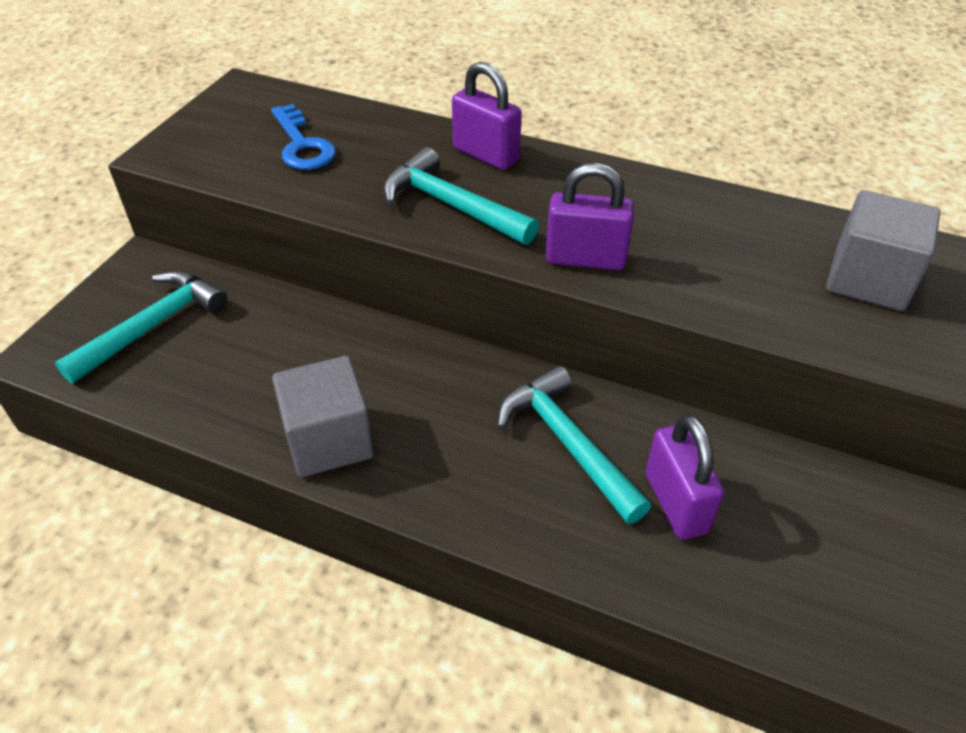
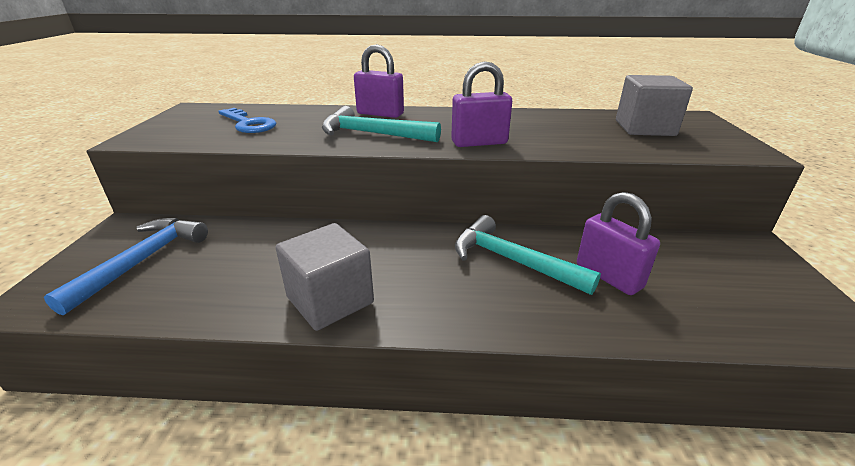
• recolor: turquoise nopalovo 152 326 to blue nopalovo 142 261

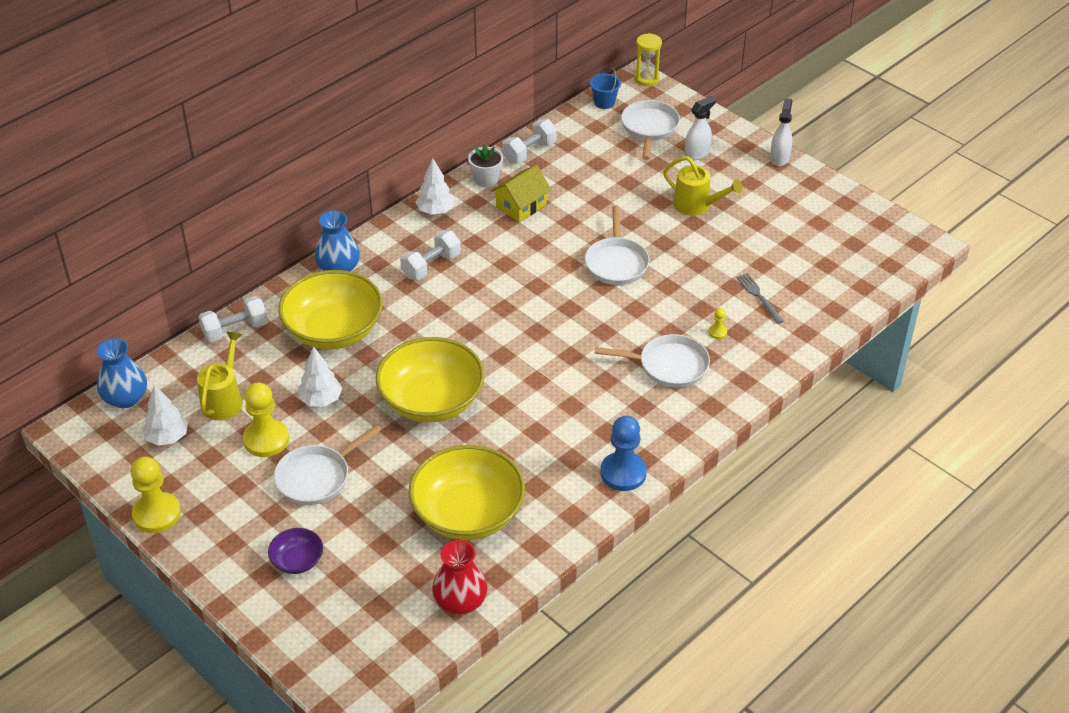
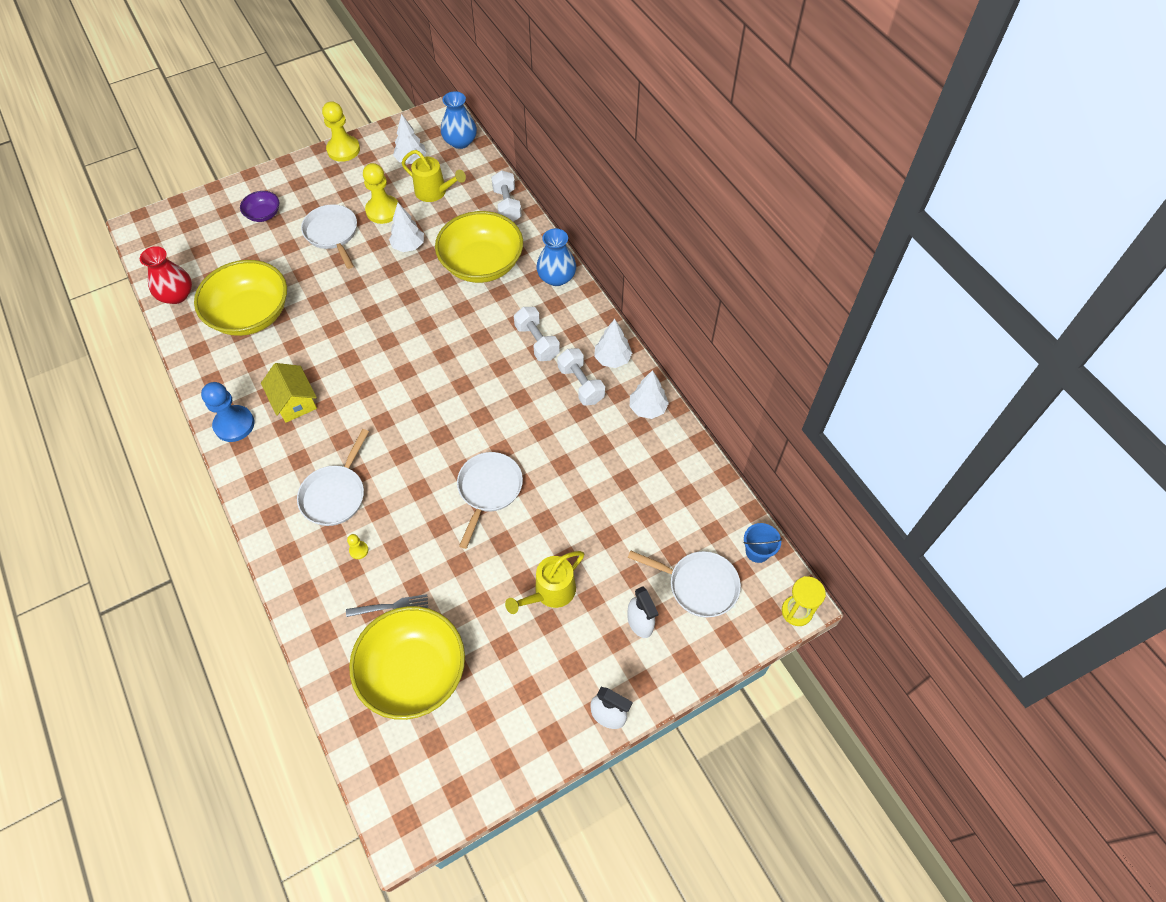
• move: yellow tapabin 431 401 to 413 672
• replace: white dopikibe 486 180 to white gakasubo 647 408
• move: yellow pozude 521 206 to 294 401
• move: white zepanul 529 152 to 581 384
• rotate: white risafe 616 262 = 488 490 90 degrees clockwise

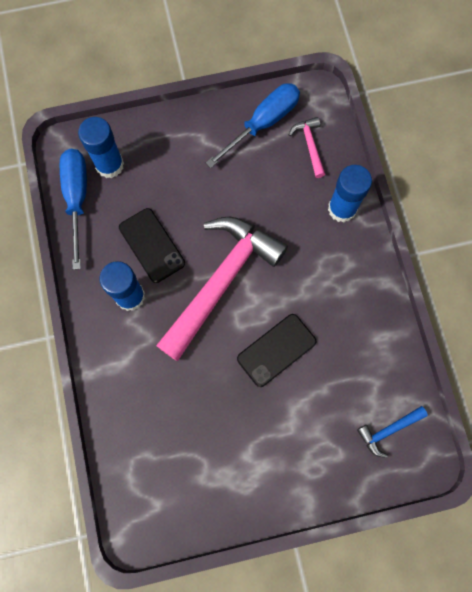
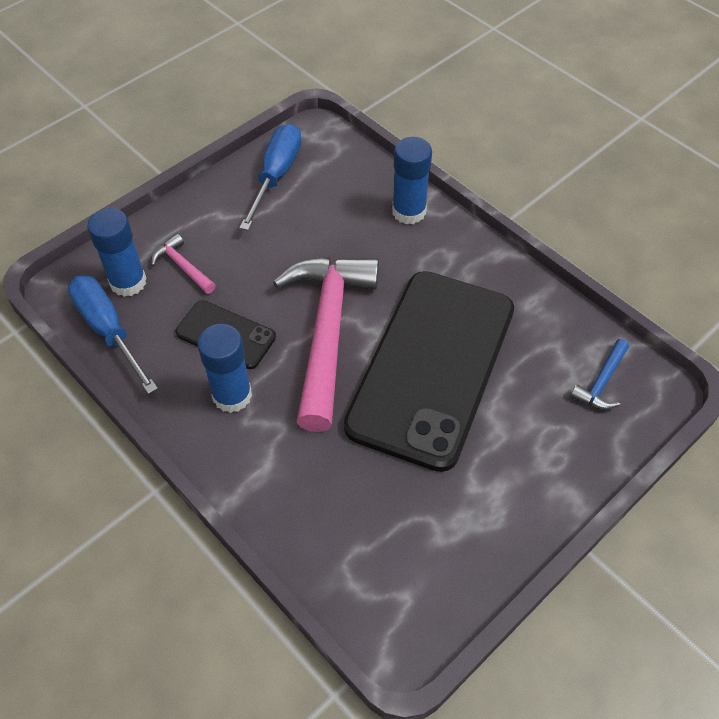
• resize: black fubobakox 276 350 = 432 367 x2.25
• move: pink nopalovo 310 145 to 182 266

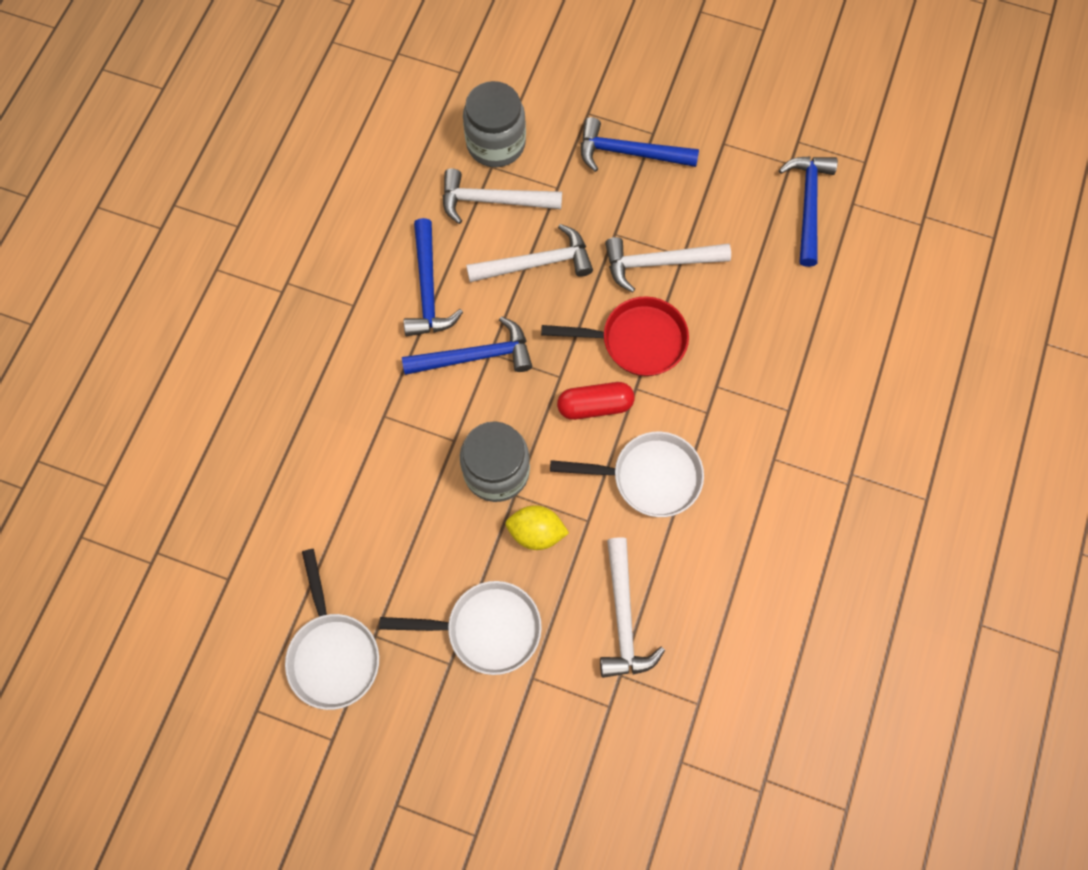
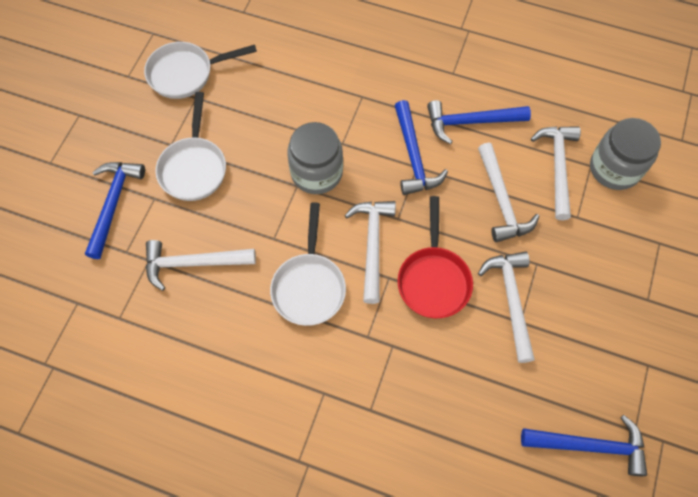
• delete: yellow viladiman 536 532
• replace: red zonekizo 595 405 to white nopalovo 372 245
• move: blue nopalovo 629 152 to 114 204

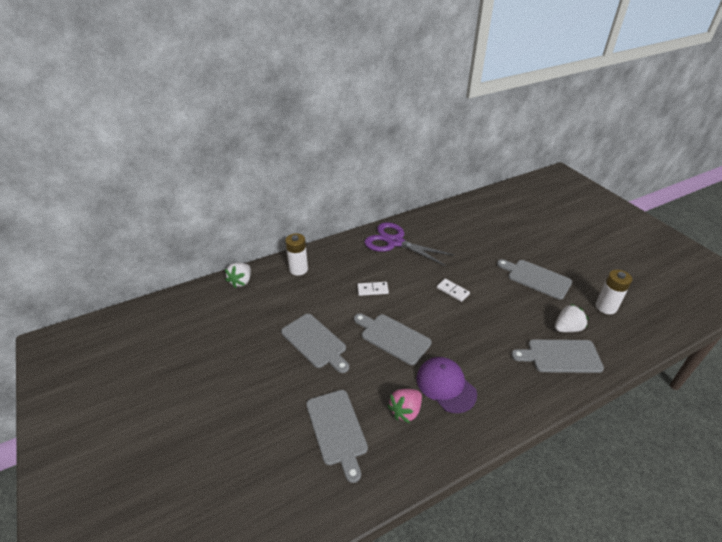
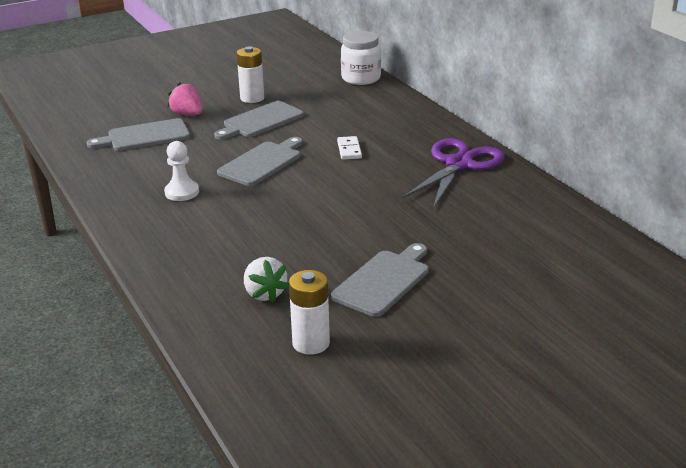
• replace: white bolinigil 241 281 to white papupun 361 78
• move: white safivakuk 298 269 to 252 98
• move: pink bolinigil 405 411 to 187 114
• replace: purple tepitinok 445 386 to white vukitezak 182 192
• delete: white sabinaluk 452 291
• delete: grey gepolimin 560 356

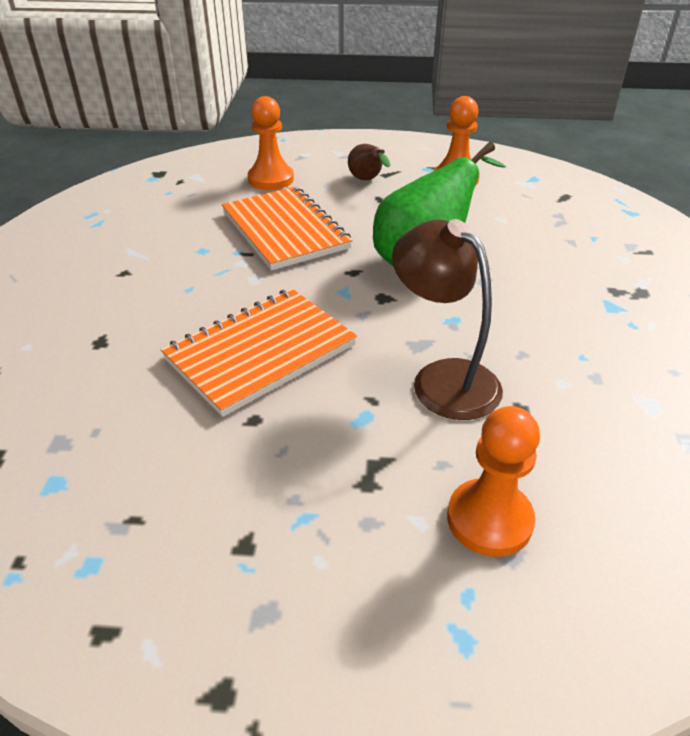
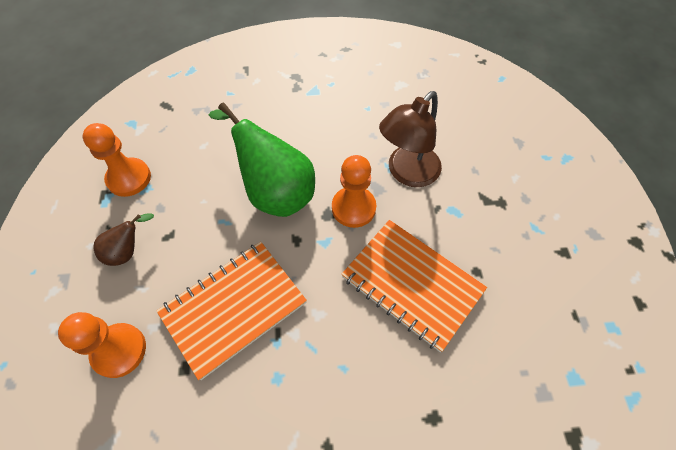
• move: orange vukitezak 489 519 to 353 208

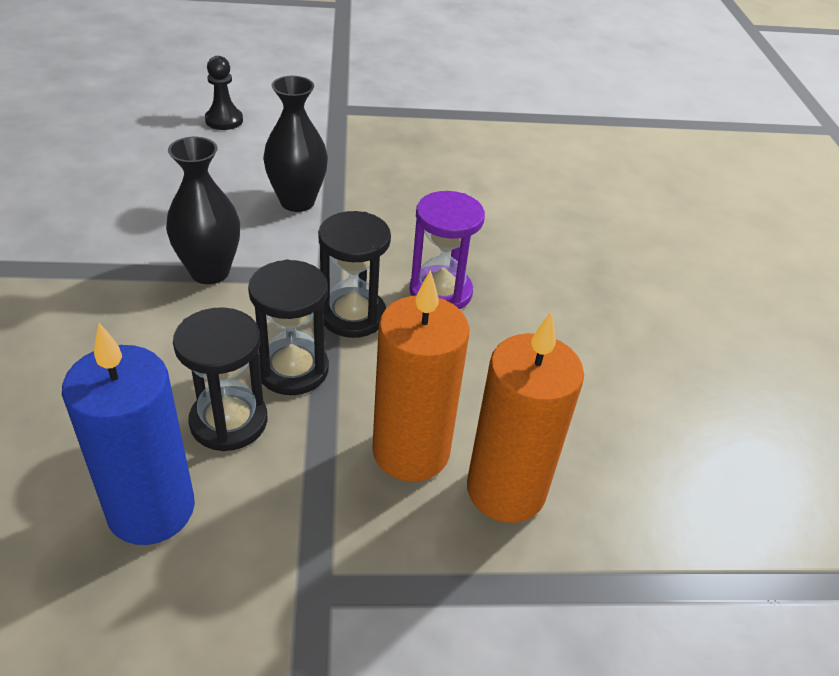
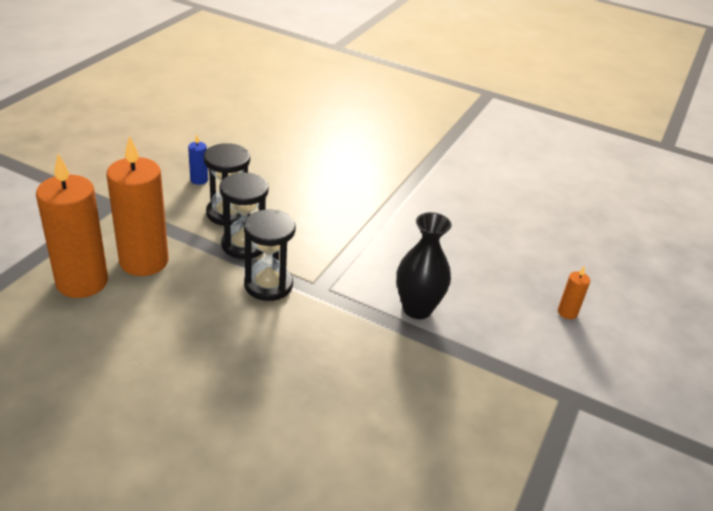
• resize: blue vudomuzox 151 509 = 199 180 x0.42
• delete: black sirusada 210 272
• replace: black vukitezak 224 120 to orange vudomuzox 567 312
• delete: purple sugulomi 440 292

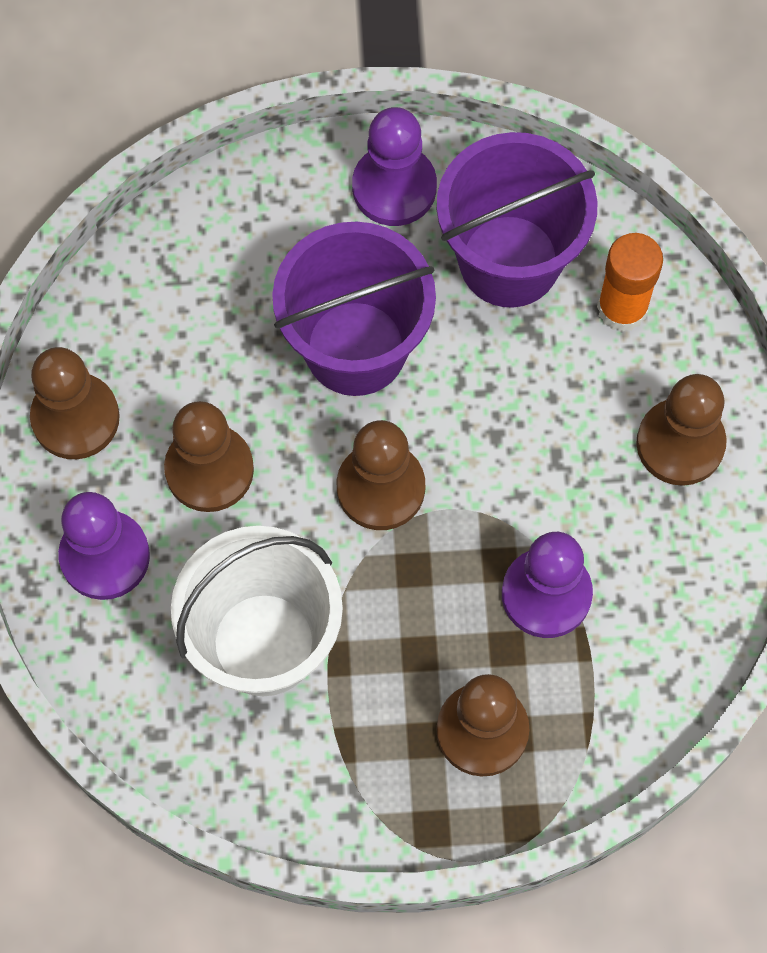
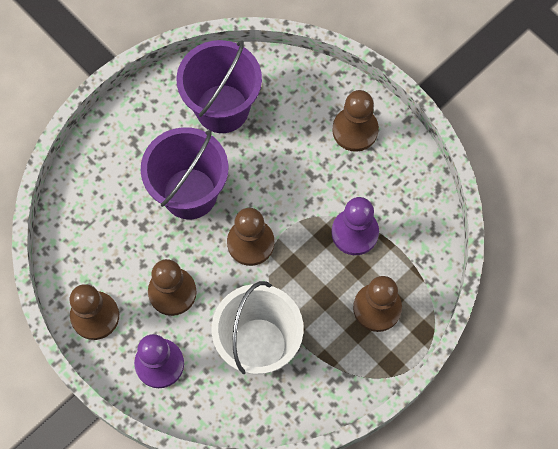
• delete: purple vukitezak 394 187
• delete: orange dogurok 622 308

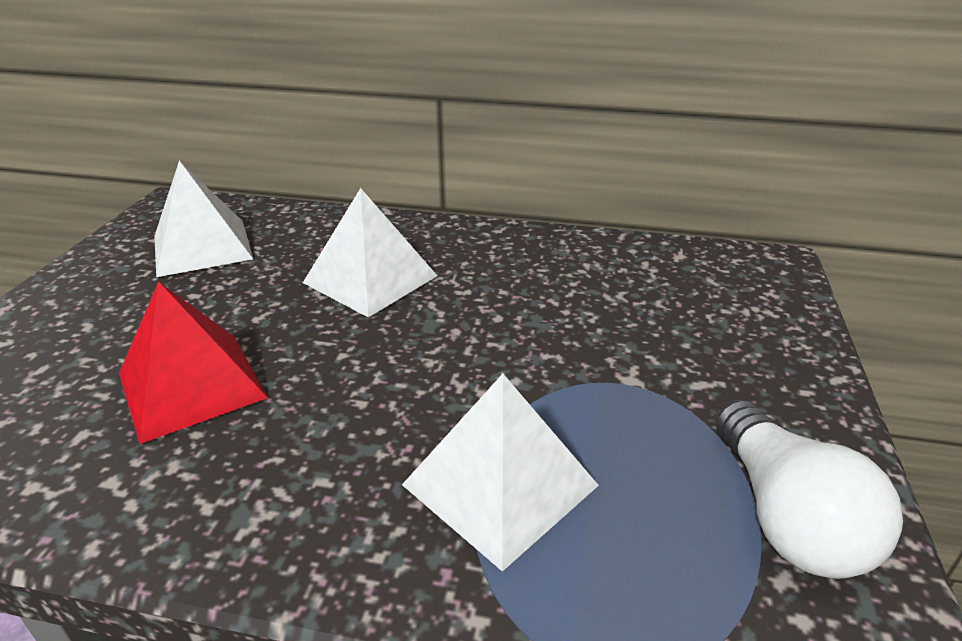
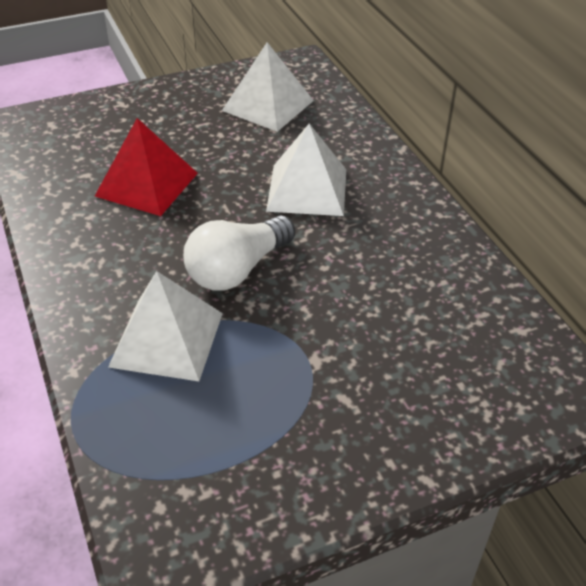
• move: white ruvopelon 786 517 to 237 269

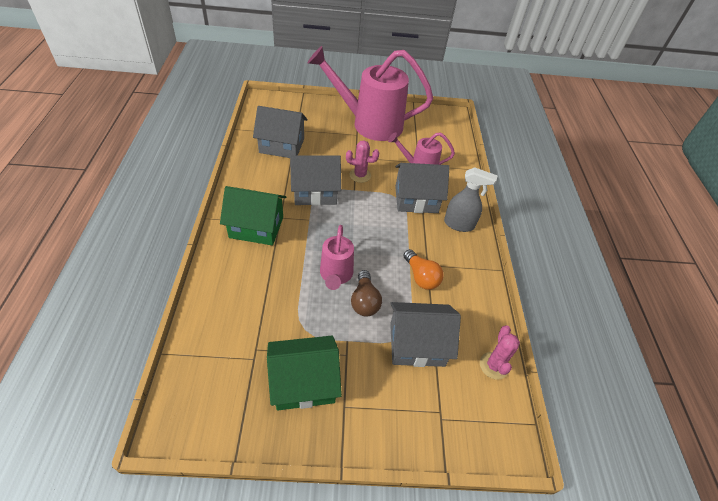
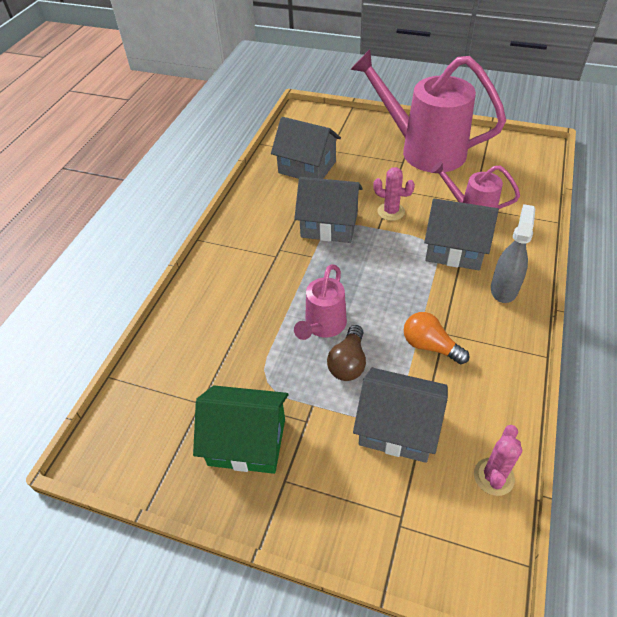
• delete: green pozude 256 227
• rotate: orange ruvopelon 421 277 = 430 346 135 degrees clockwise
• rotate: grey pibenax 459 224 = 504 289 105 degrees counterclockwise

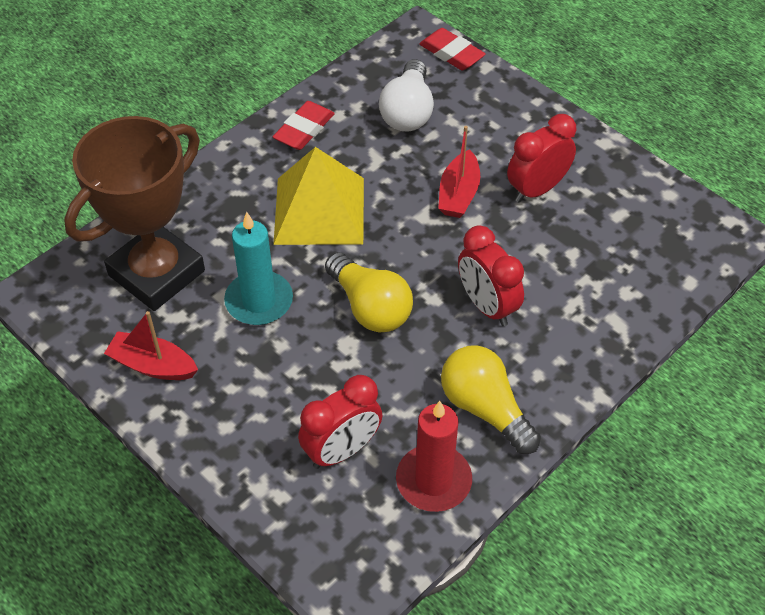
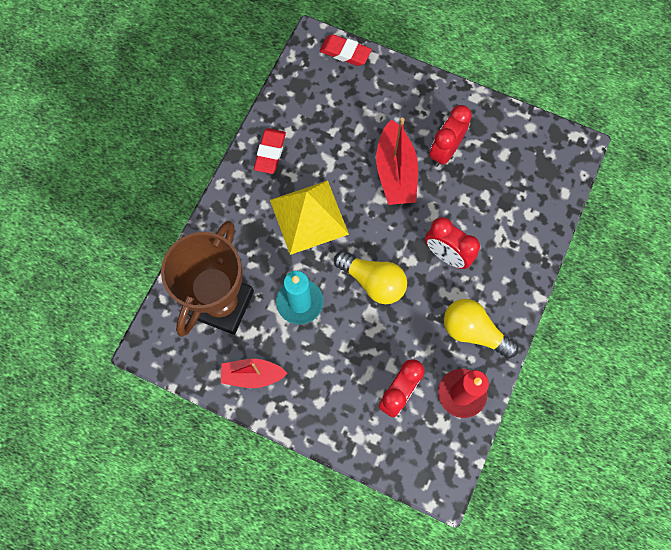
• delete: white ruvopelon 408 111
• resize: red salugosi 458 194 = 395 172 x1.51

